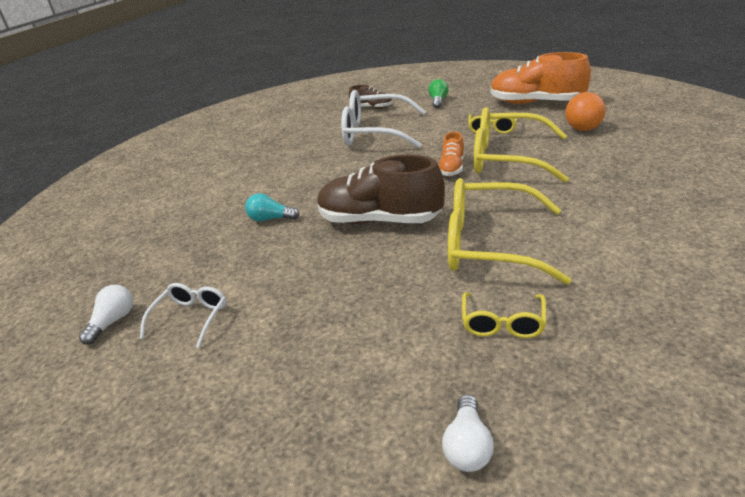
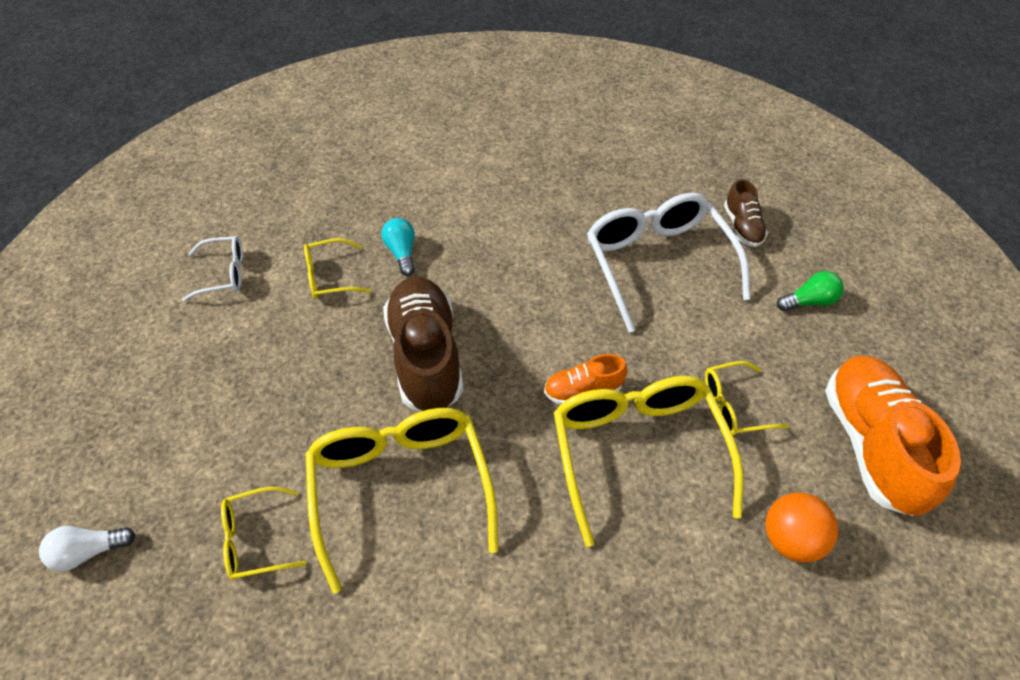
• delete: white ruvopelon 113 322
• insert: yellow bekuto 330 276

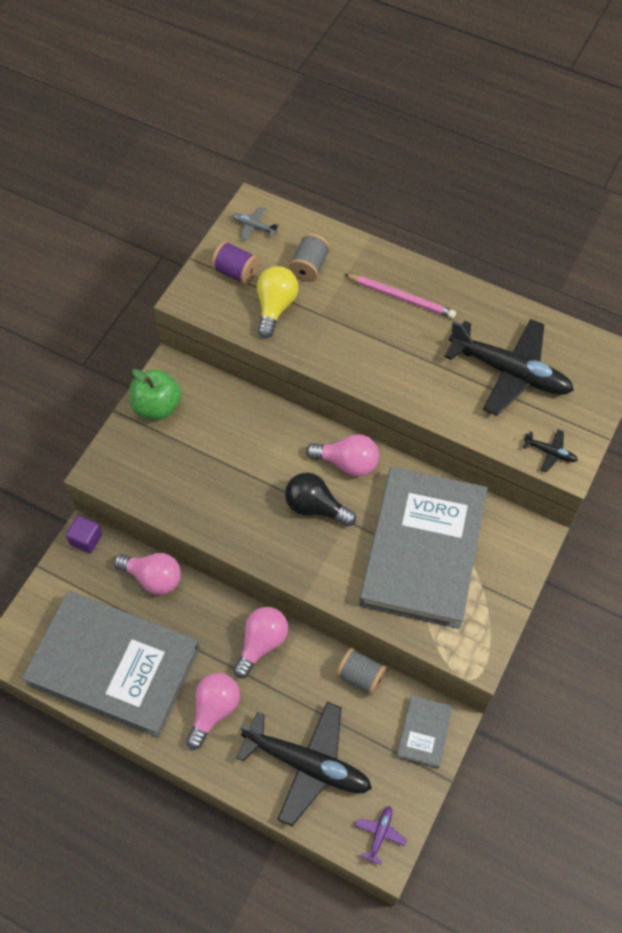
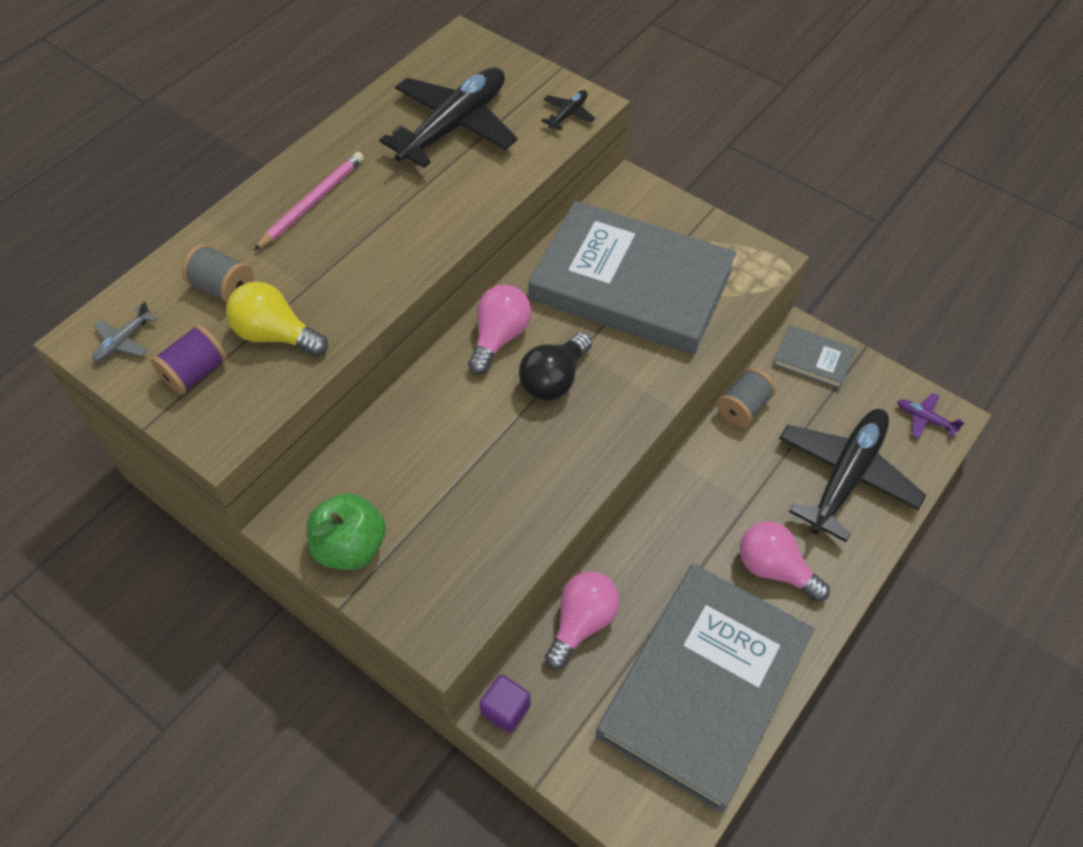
• delete: pink ruvopelon 262 643

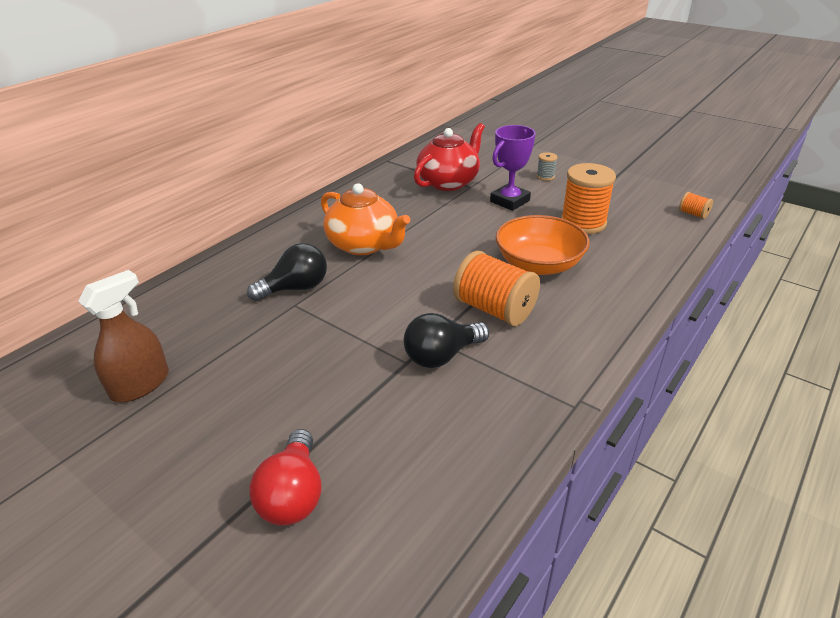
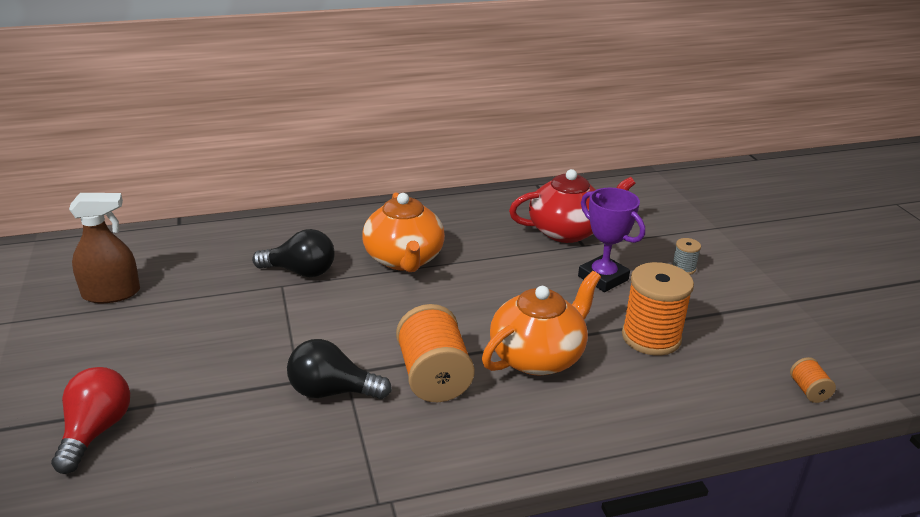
• rotate: red ruvopelon 293 494 = 96 431 150 degrees clockwise
• rotate: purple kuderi 509 201 = 603 278 60 degrees clockwise
• replace: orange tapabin 539 264 to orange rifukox 538 356

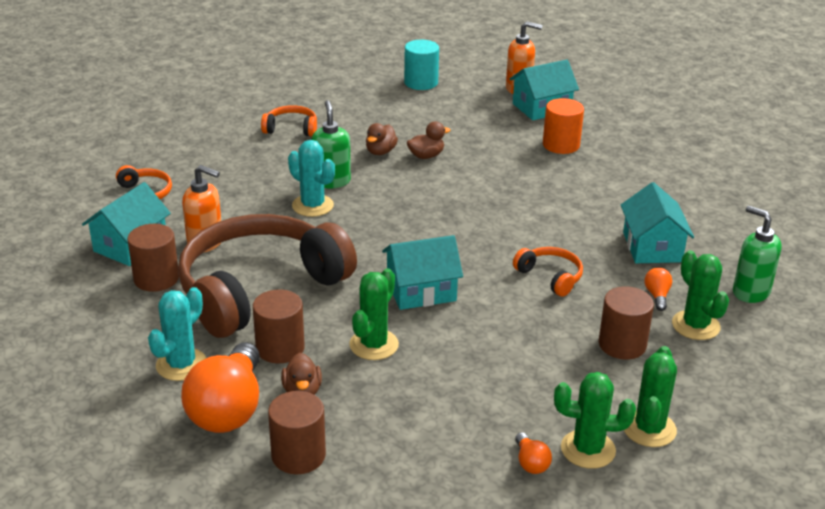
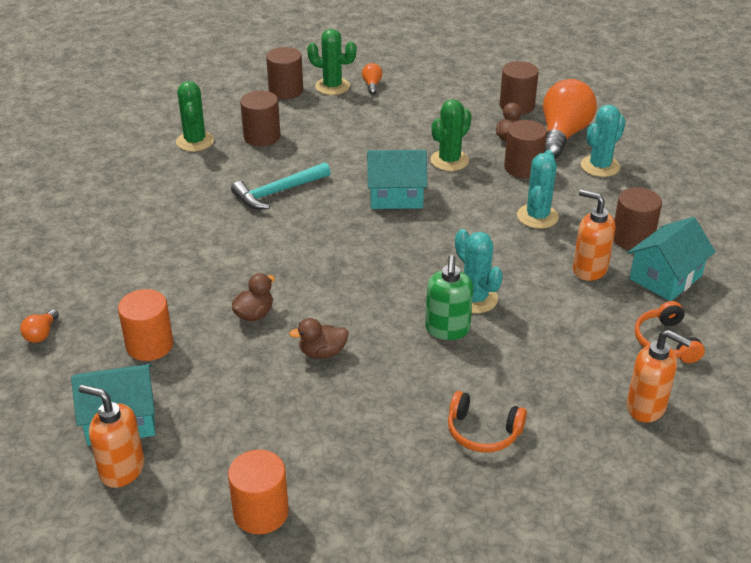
• replace: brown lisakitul 259 288 to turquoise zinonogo 537 216
• move: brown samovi 380 152 to 254 314
• recolor: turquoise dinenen 421 83 to orange dinenen 261 512
• replace: orange lisakitul 550 277 to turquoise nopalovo 278 192
• delete: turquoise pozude 652 247
• replace: green zinonogo 649 429 to brown dinenen 286 91
• move: orange ruvopelon 657 296 to 41 334
• delete: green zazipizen 750 292
• insert: orange zazipizen 646 407

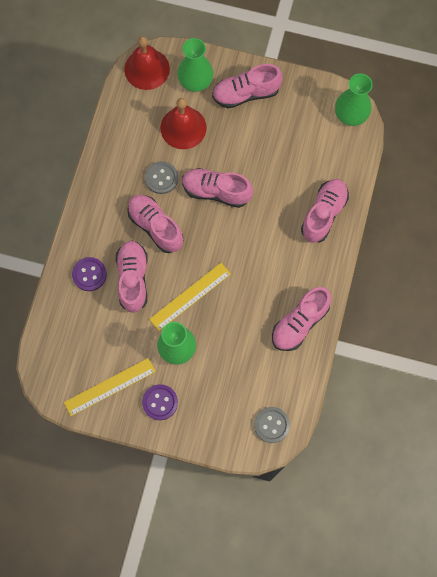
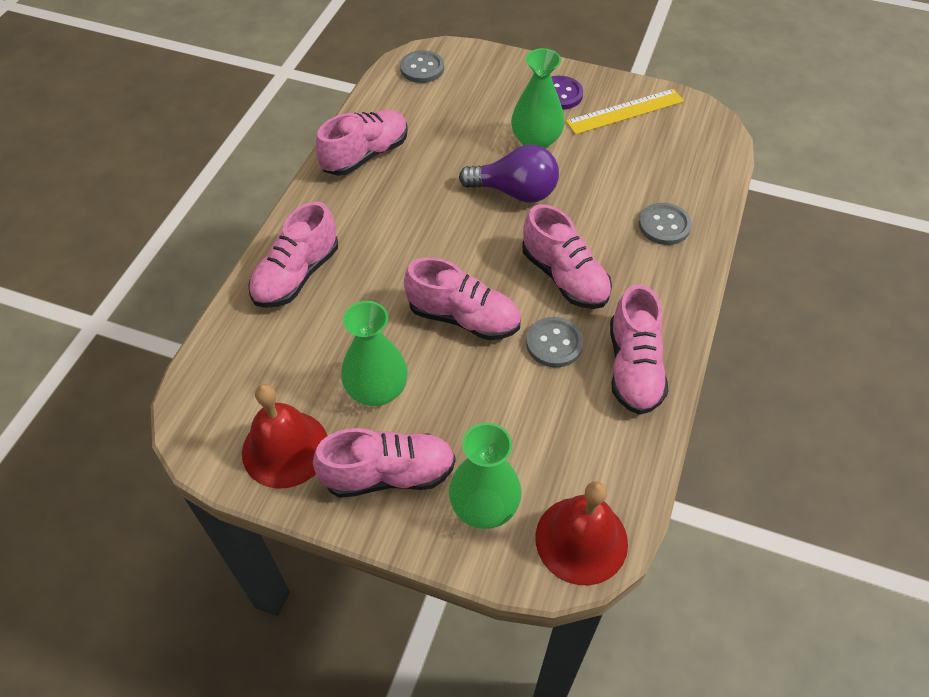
• recolor: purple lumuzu 89 274 to grey lumuzu 664 225
• move: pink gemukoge 133 279 to 633 367
• replace: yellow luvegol 190 296 to purple ruvopelon 515 192
• move: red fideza 183 127 to 285 448
• move: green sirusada 350 115 to 377 390

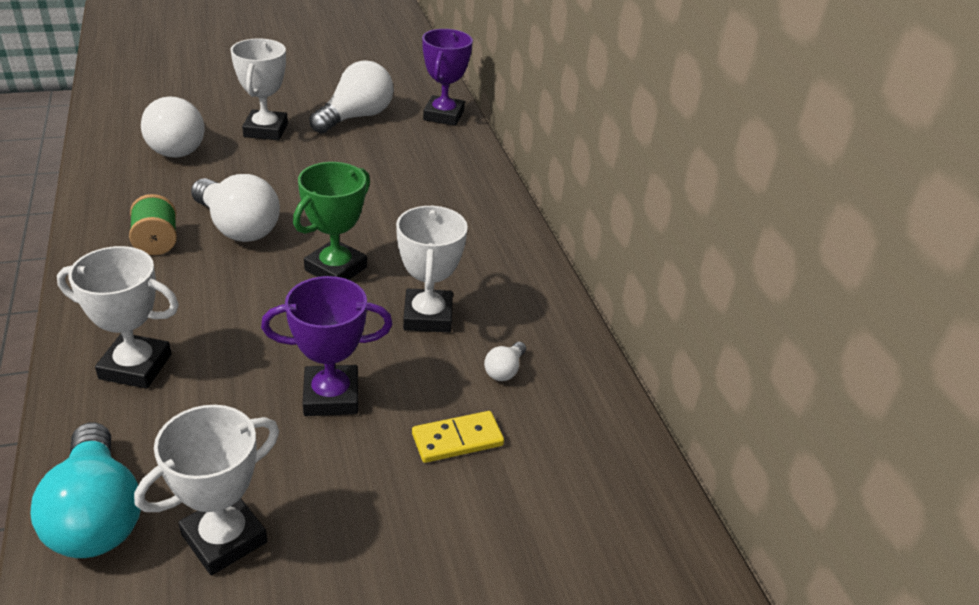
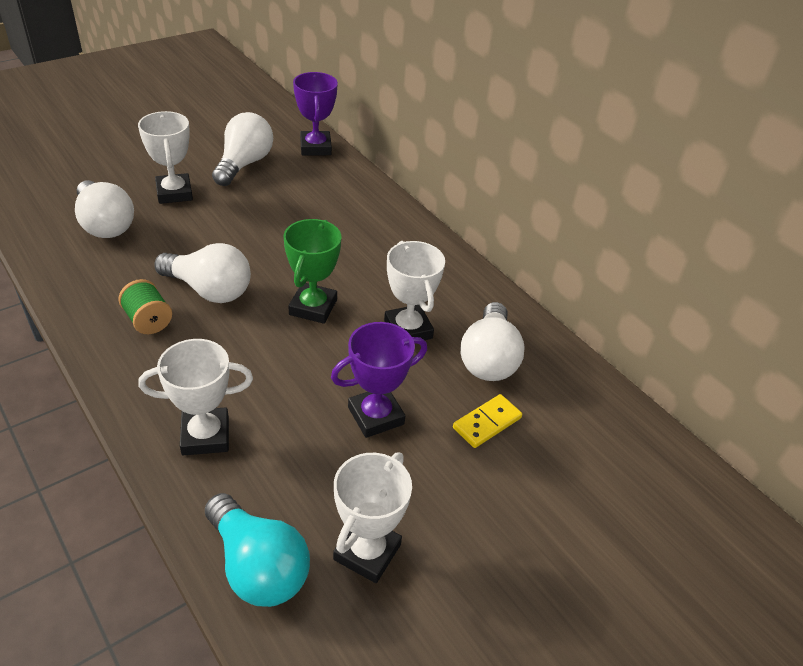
• resize: white ruvopelon 504 370 = 488 358 x2.24

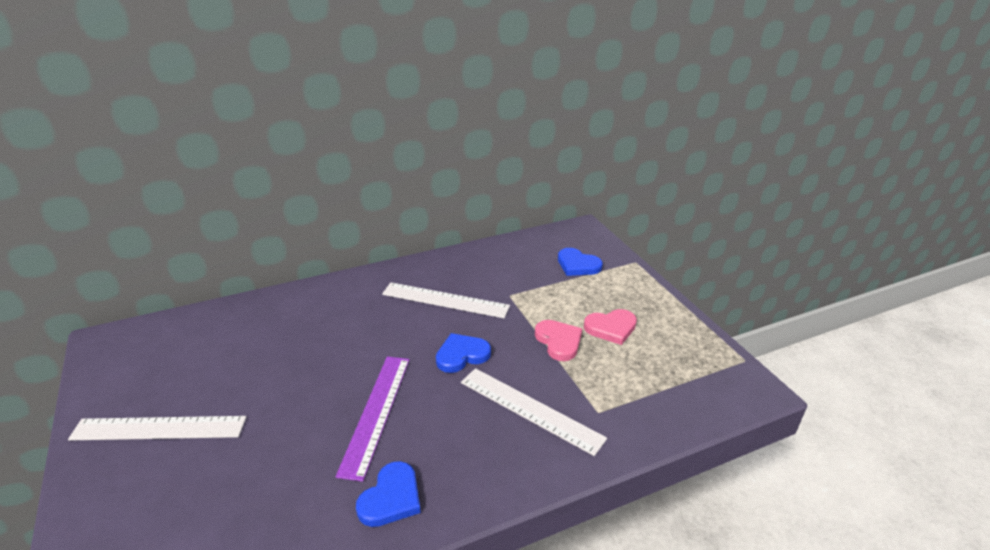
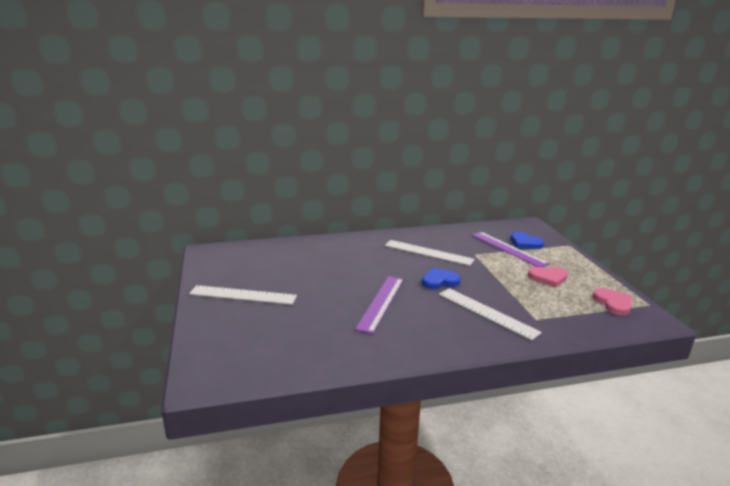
• delete: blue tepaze 391 498
• move: pink tepaze 558 341 to 613 303
• insert: purple luvegol 508 249

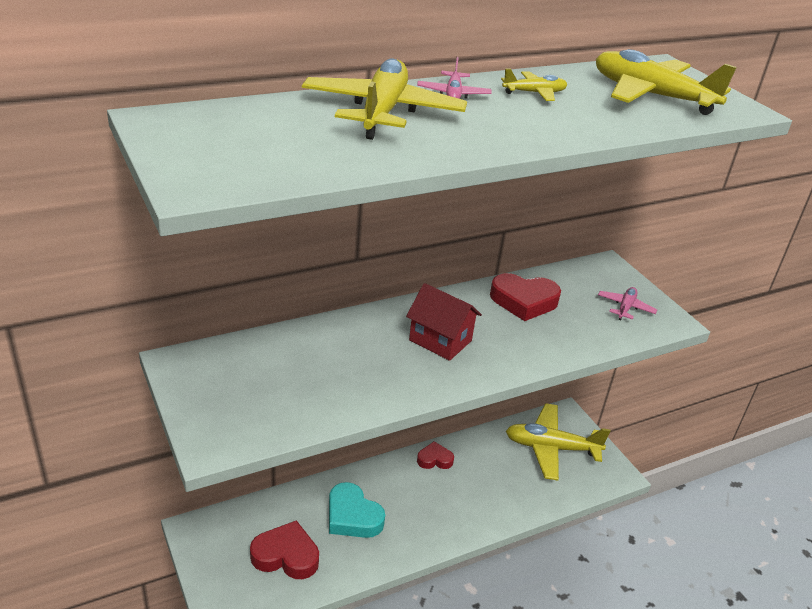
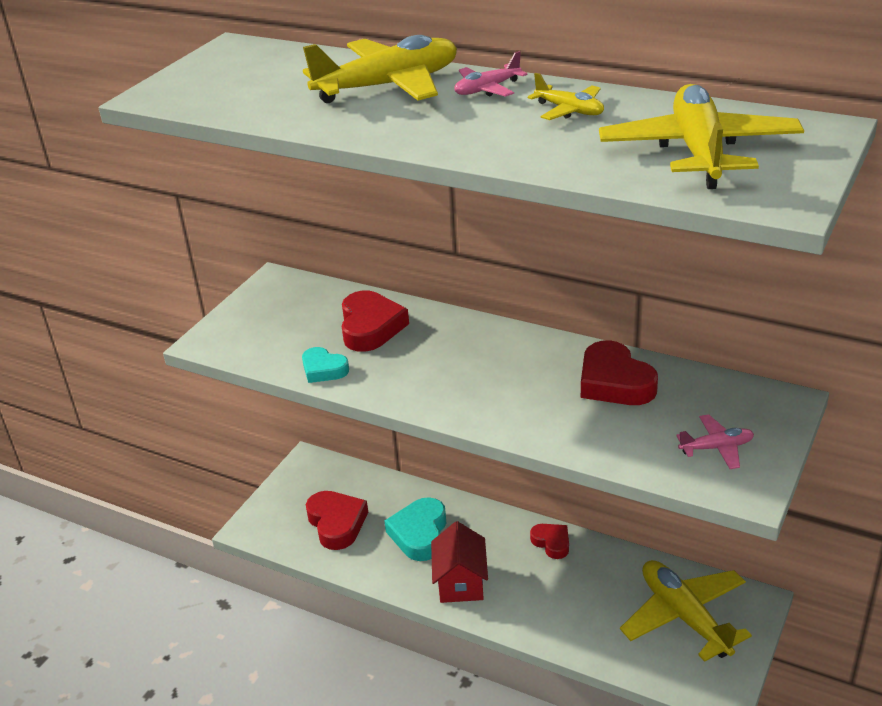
• move: red pozude 440 340 to 460 582
• insert: turquoise tepaze 323 369
• insert: red tepaze 370 327

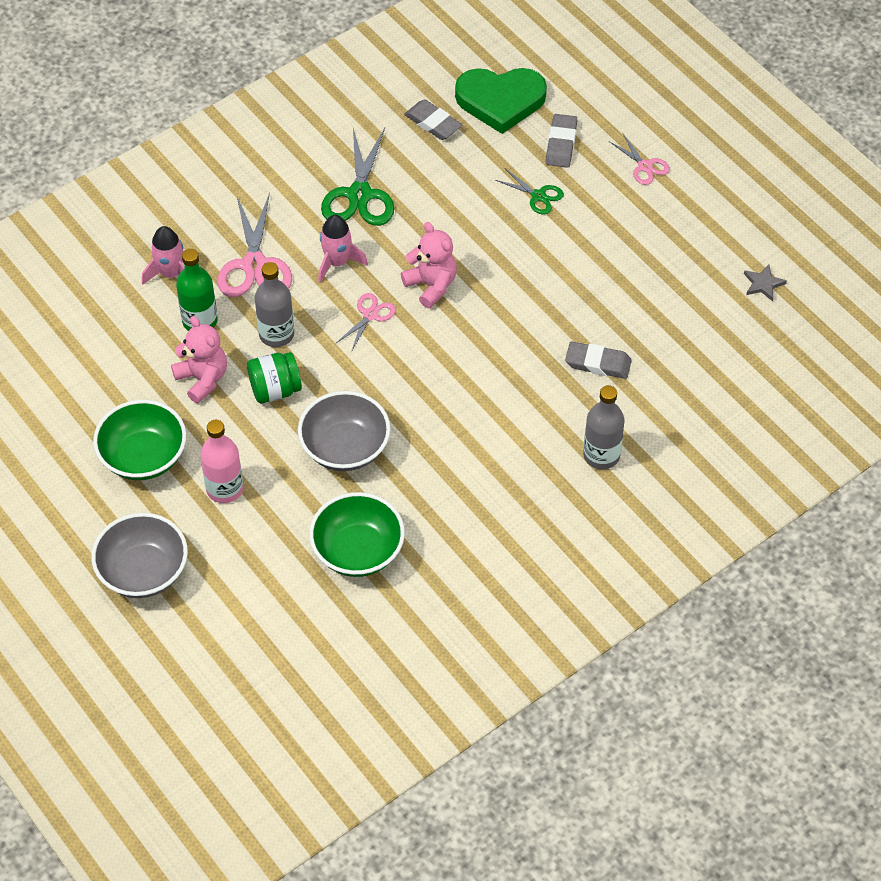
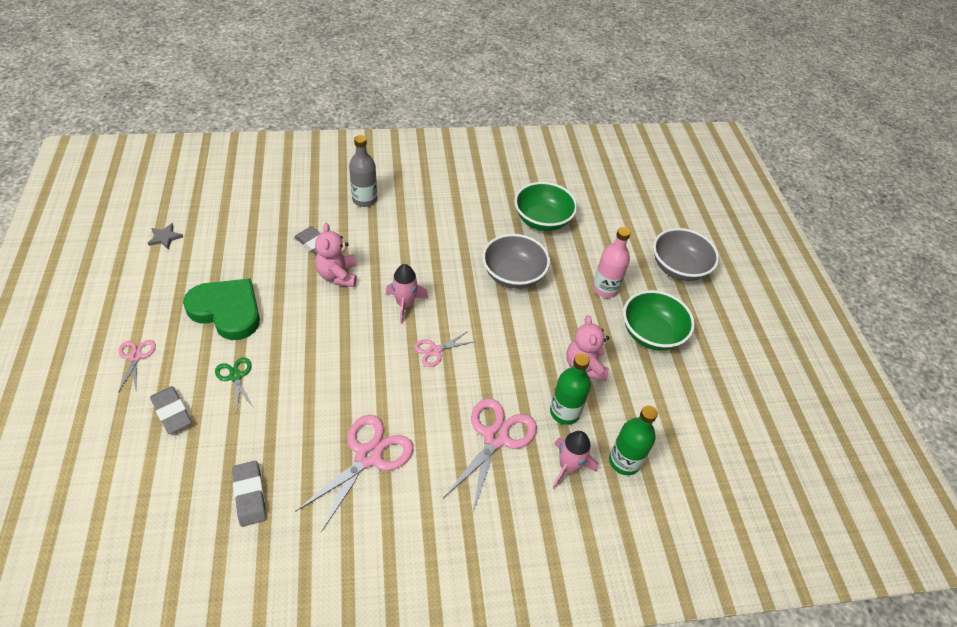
• delete: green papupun 275 390
• delete: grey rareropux 276 334
• move: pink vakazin 337 262 to 405 304
• recolor: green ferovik 359 195 to pink ferovik 368 456
• move: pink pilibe 431 285 to 338 275
• move: green tepaze 500 101 to 227 311
• rotate: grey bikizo 561 144 = 172 412 75 degrees counterclockwise
• insert: green rareropux 624 461

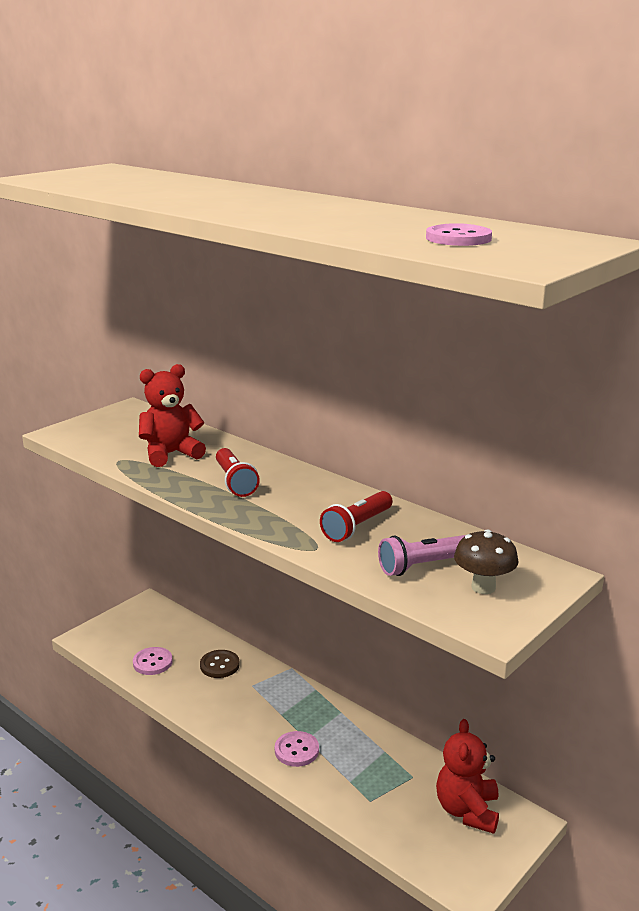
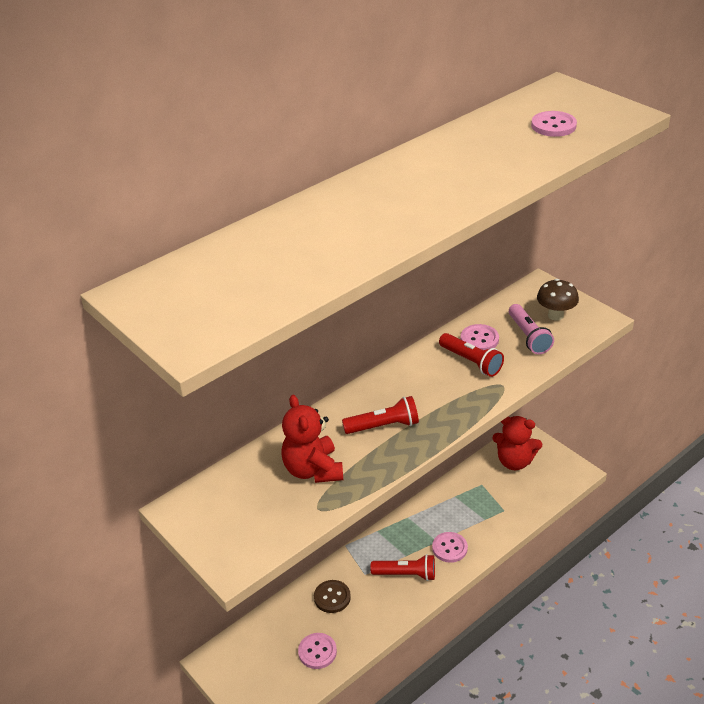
• insert: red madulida 406 574
• insert: pink lumuzu 479 339

